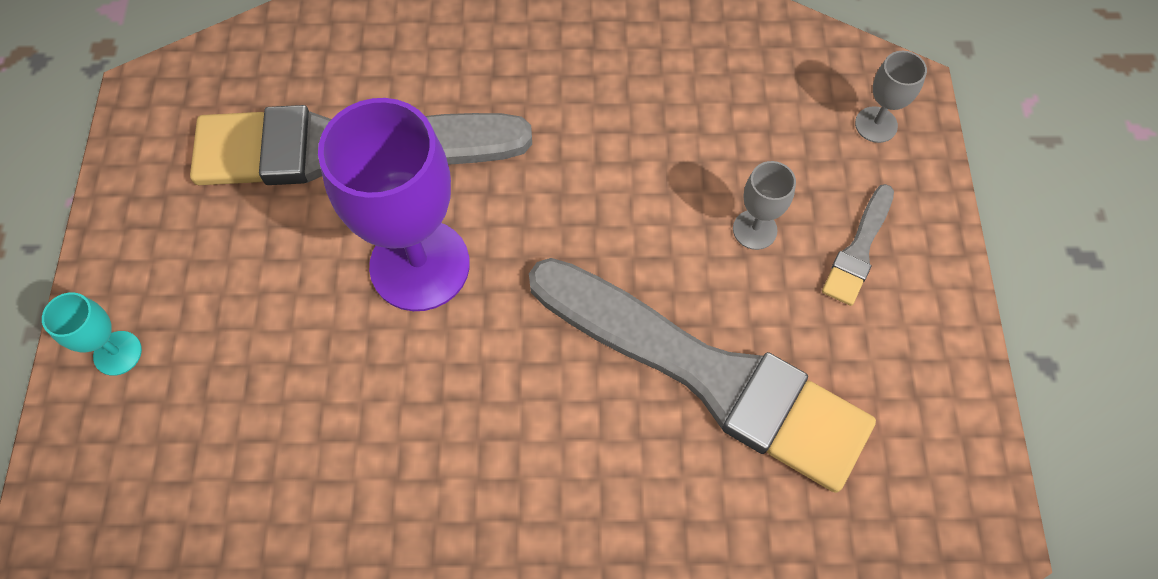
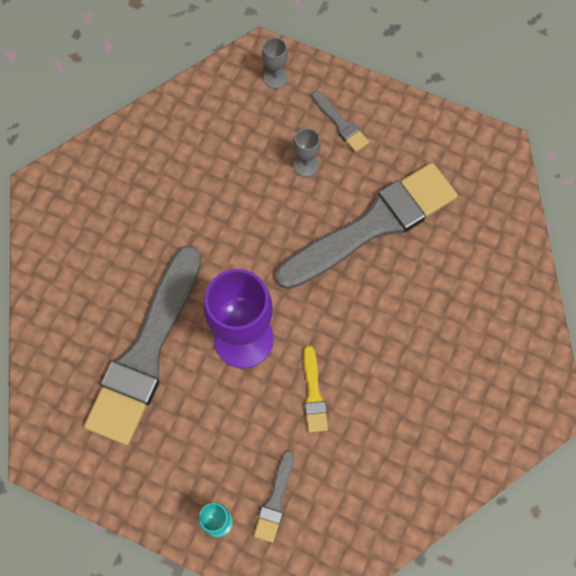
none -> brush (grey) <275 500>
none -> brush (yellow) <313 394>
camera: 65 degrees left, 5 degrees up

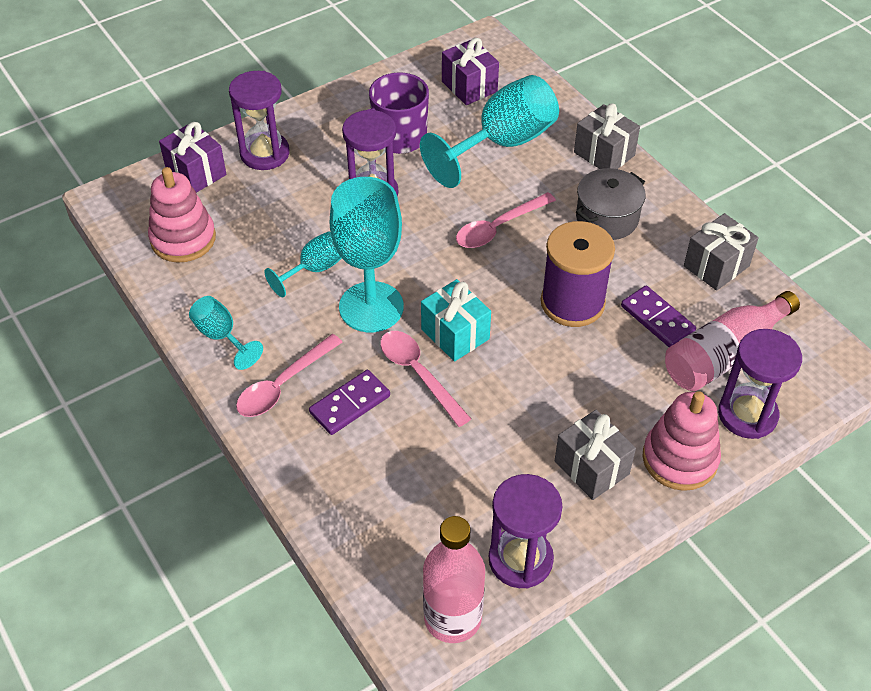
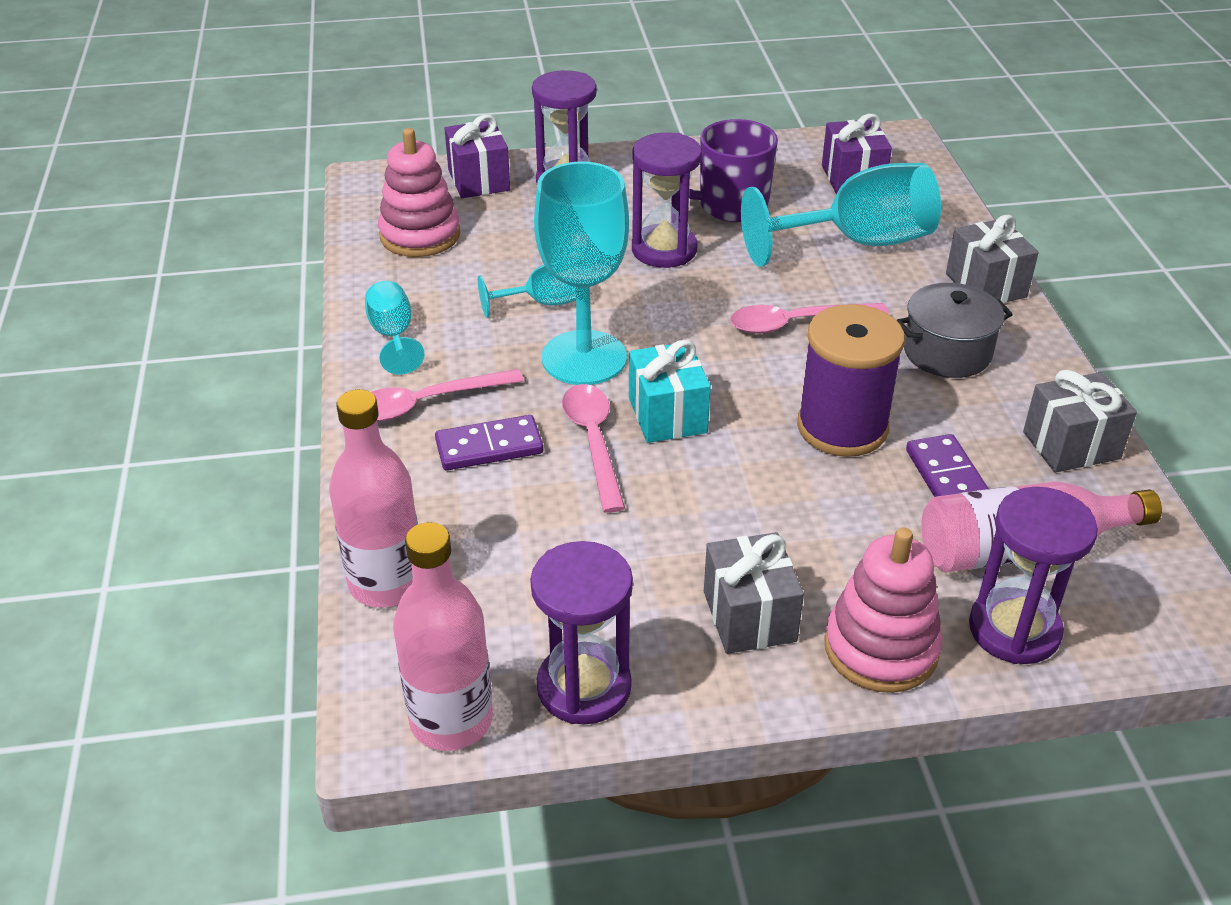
none -> bottle (pink) <386 583>
camera: 25 degrees right, 10 degrees down

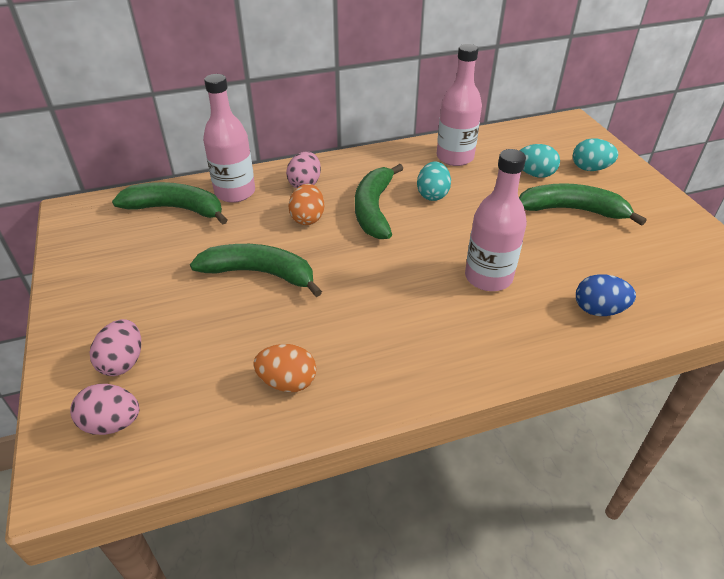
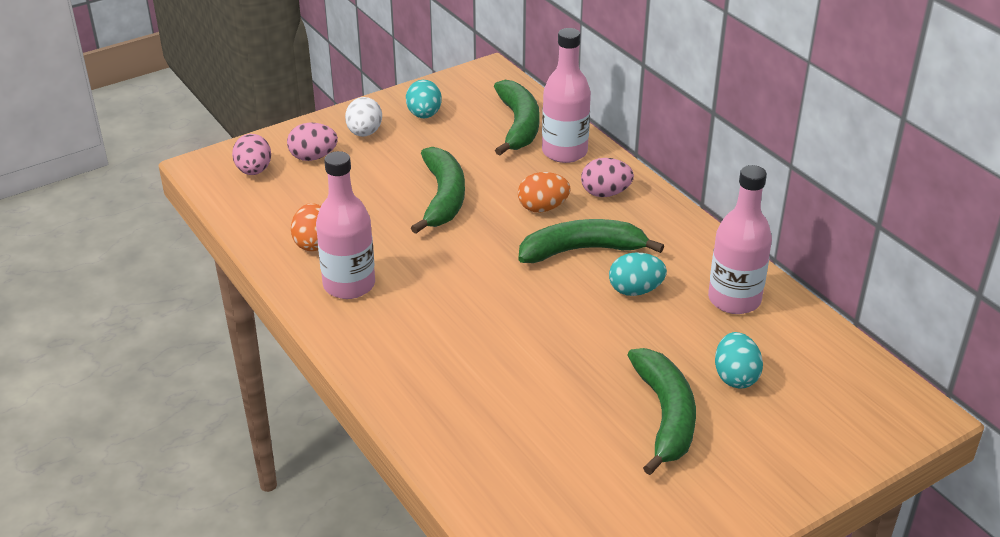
bottle (pink) <488 277> -> bottle (pink) <349 285>, move
none -> egg (white) <364 133>
egg (turquoise) <590 168> -> egg (turquoise) <424 115>, move
egg (blue) <598 310> -> none
camera: 75 degrees right, 5 degrees down

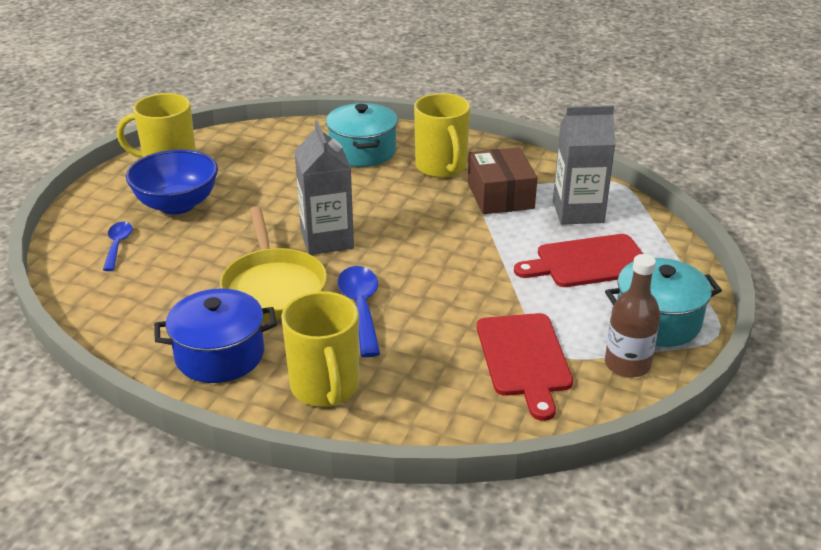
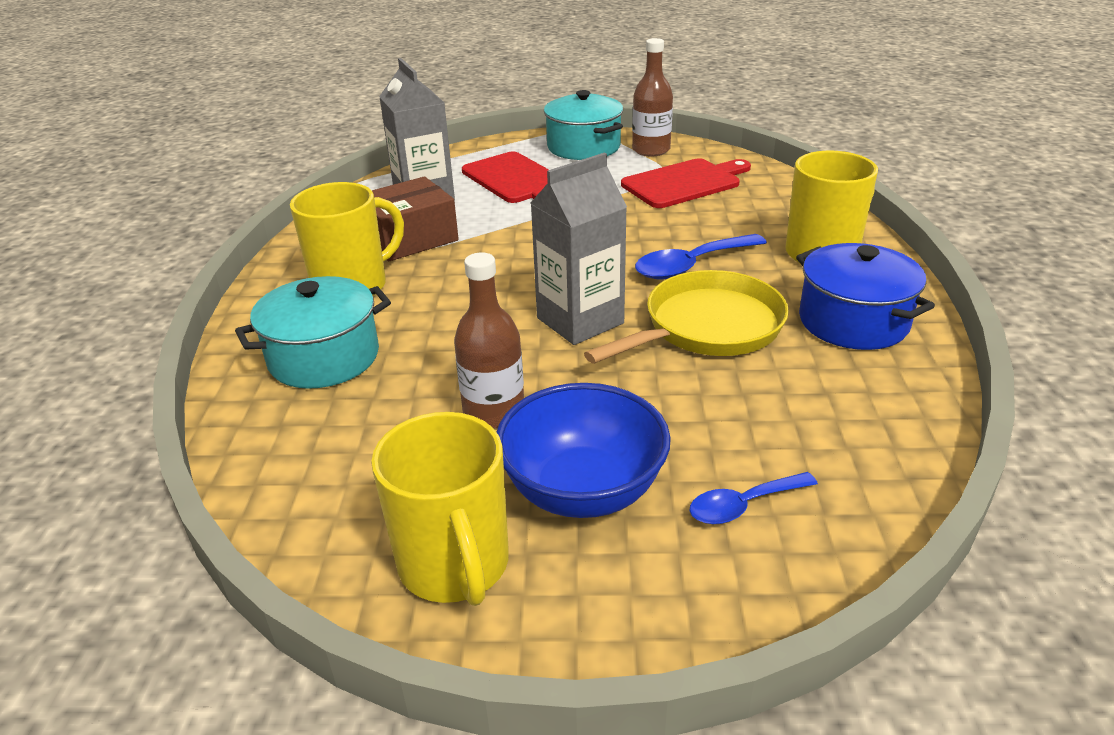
none -> bottle (brown) <494 412>
camera: 110 degrees left, 0 degrees up

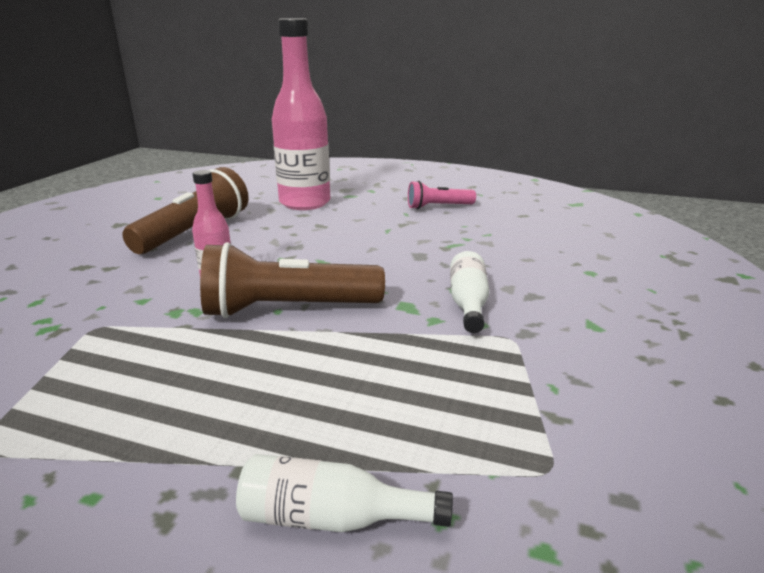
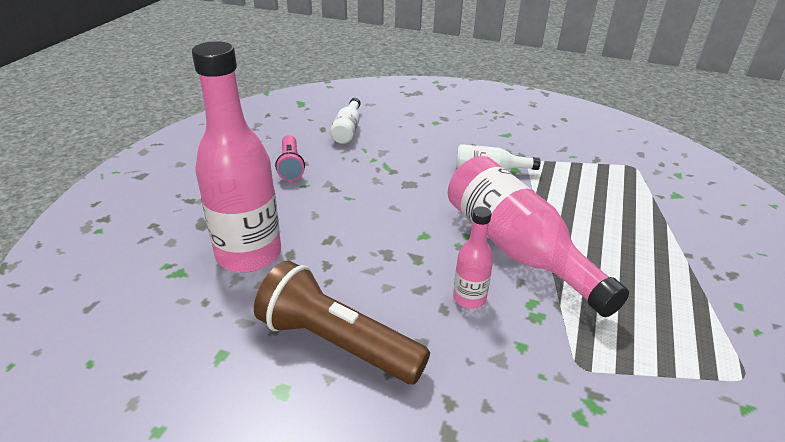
bottle (white) <331 518> -> bottle (white) <347 130>, move
flashlight (brown) <288 309> -> bottle (pink) <516 249>
camera: 90 degrees left, 10 degrees up

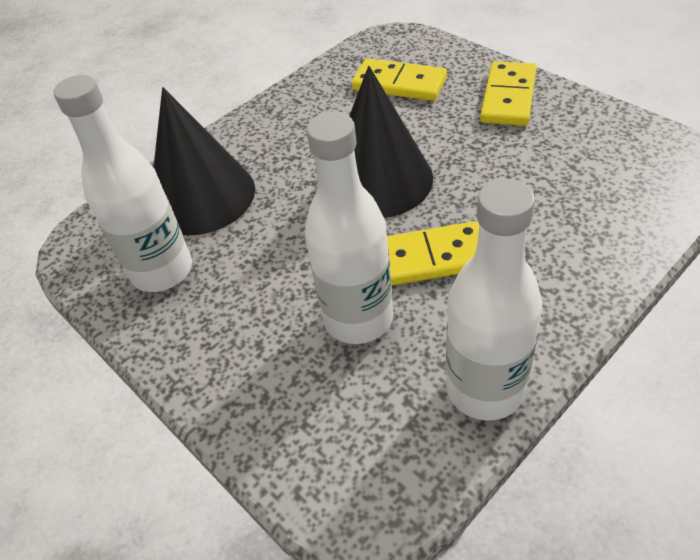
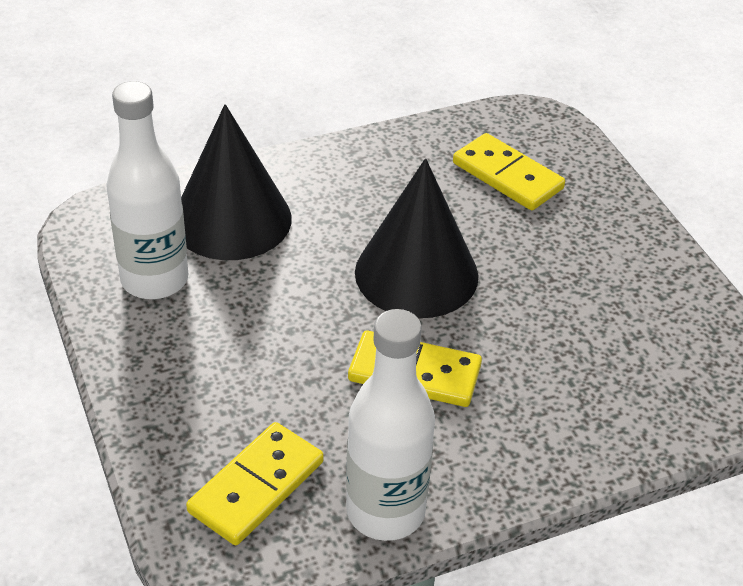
domino (yellow) <508 97> -> domino (yellow) <256 486>, move
bottle (white) <358 319> -> none
camera: 15 degrees right, 5 degrees down

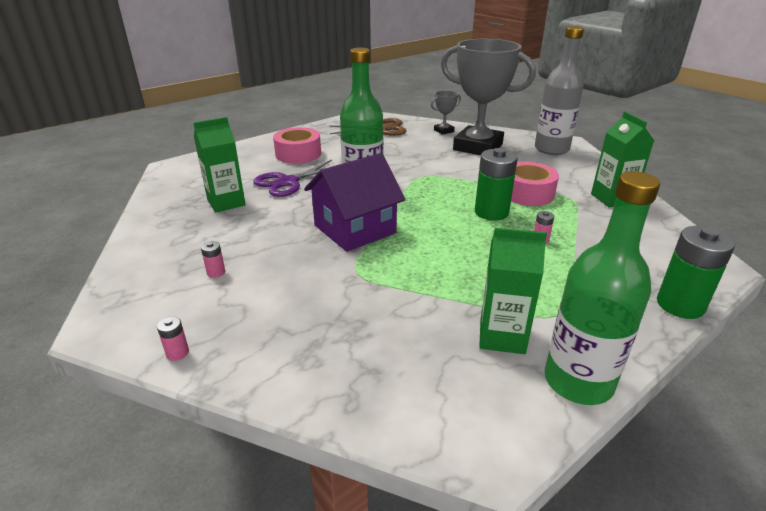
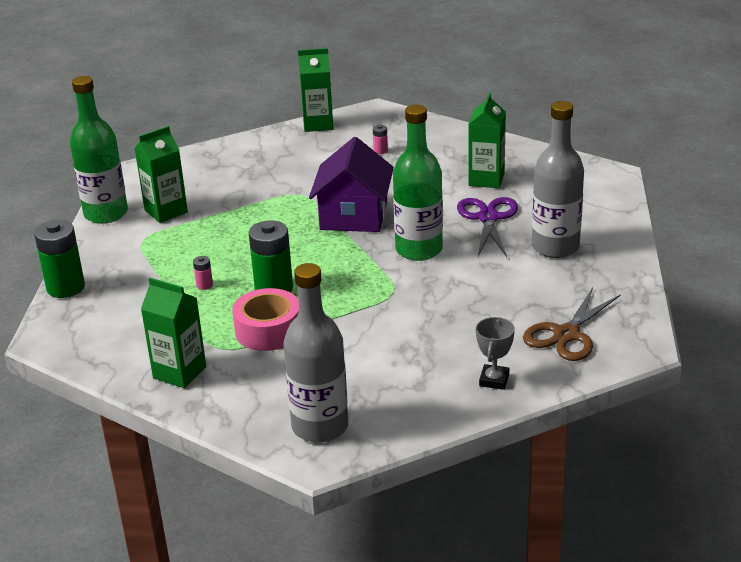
battery (pink) <177 353> -> carton (green) <318 124>
tape (pink) <298 154> -> bottle (grey) <555 247>
trophy (grey) <478 147> -> none
camera: 135 degrees right, 0 degrees up

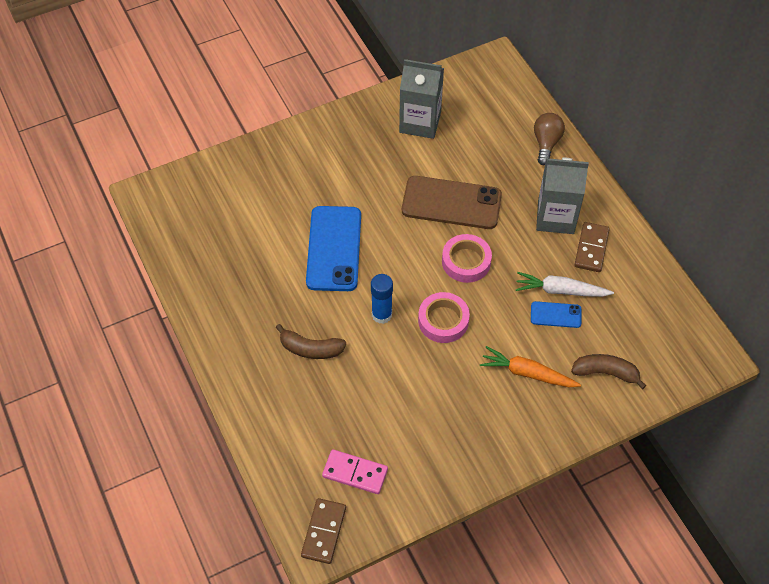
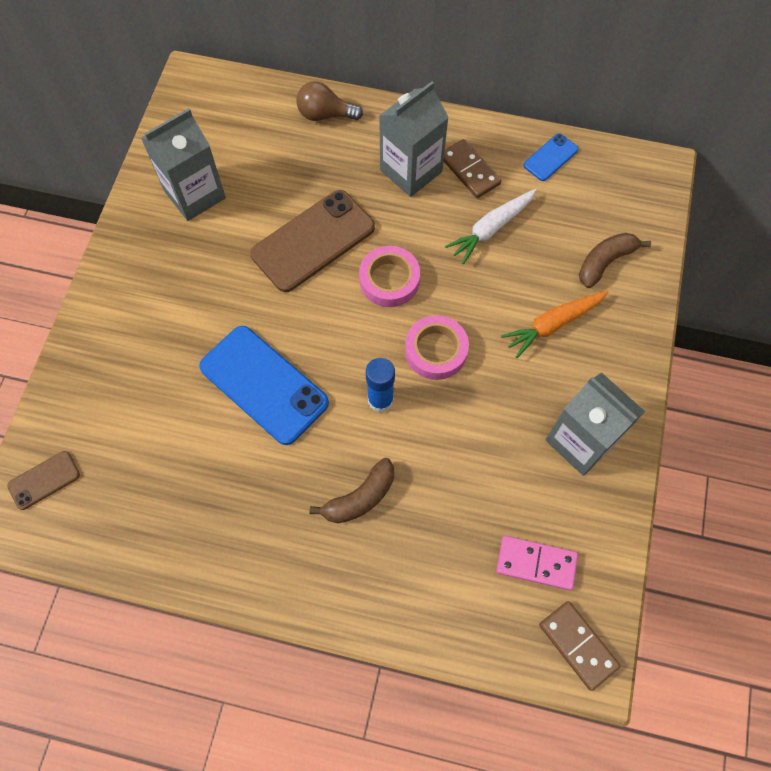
none -> phone (brown) <44 480>
light bulb (brown) <546 143> -> light bulb (brown) <325 114>, 45 degrees counterclockwise
domino (pink) <355 473> -> domino (pink) <536 563>, 45 degrees clockwise
phone (blue) <555 315> -> phone (blue) <550 157>, move
none -> carton (grey) <581 441>
camera: 50 degrees left, 10 degrees up

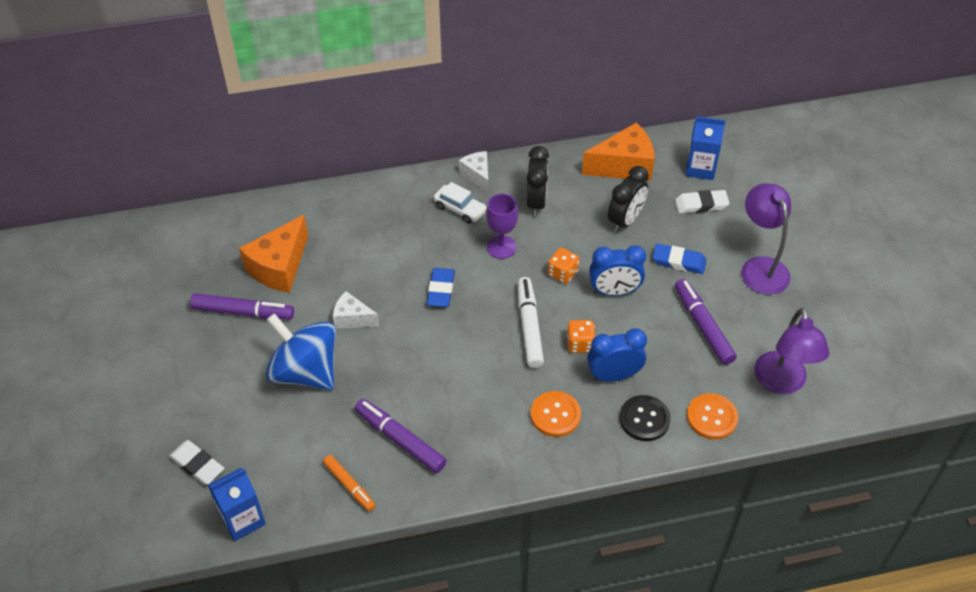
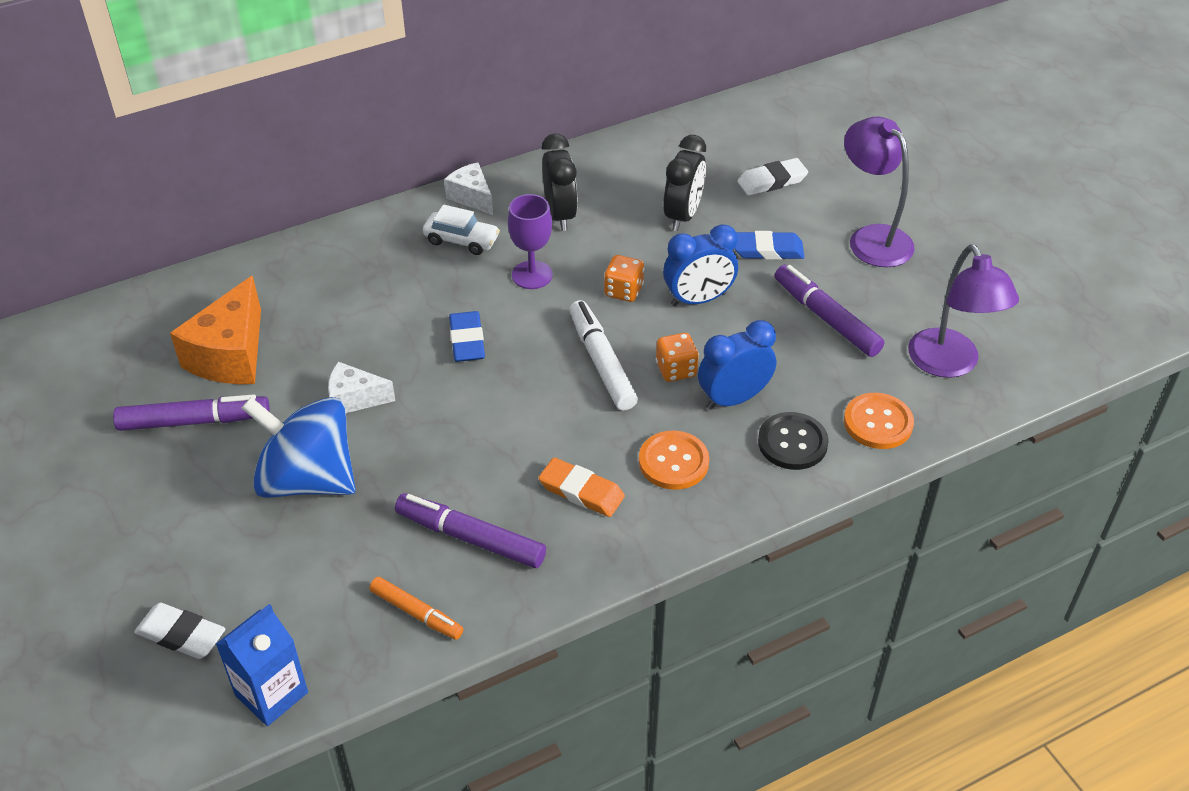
none -> eraser (orange) <581 491>
cheese (orange) <624 166> -> none
carton (blue) <700 168> -> none
camera: 15 degrees left, 5 degrees down

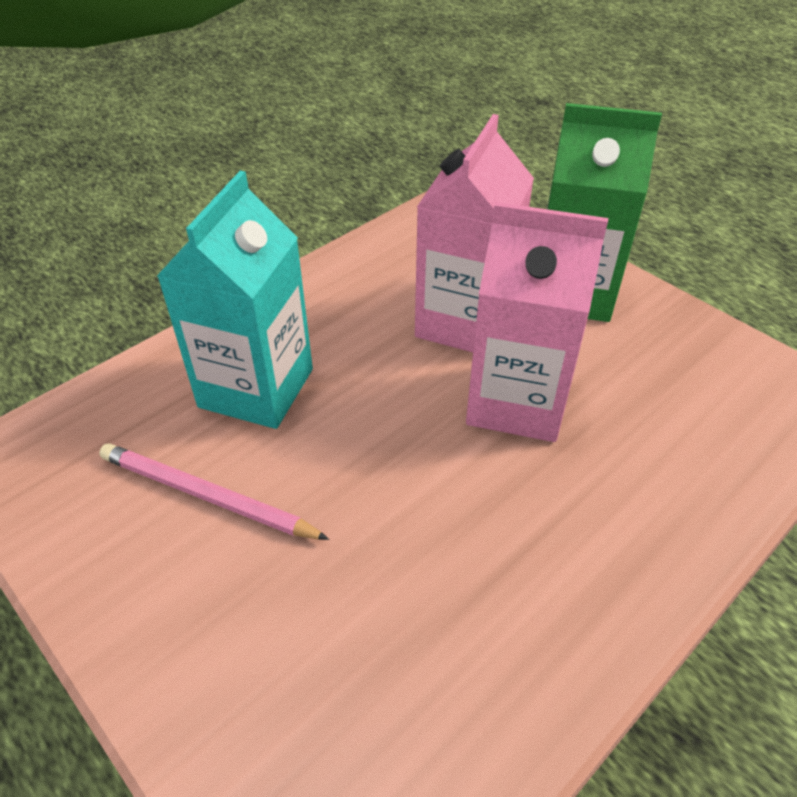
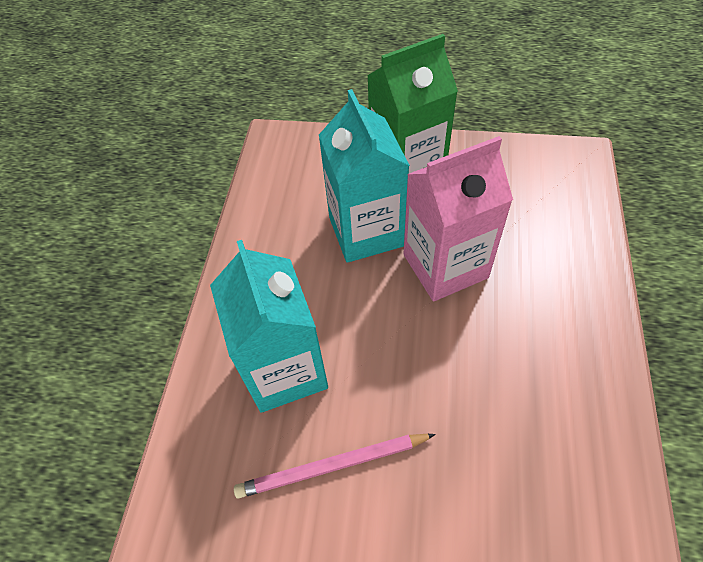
carton (pink) <465 322> -> carton (turquoise) <366 232>
camera: 35 degrees left, 10 degrees up

